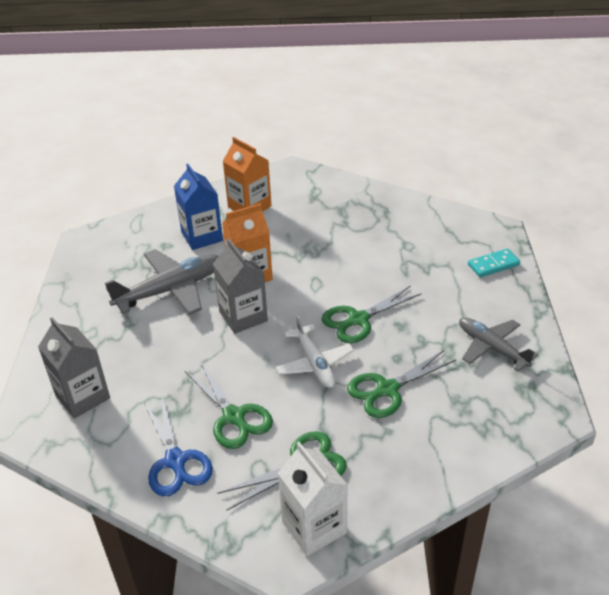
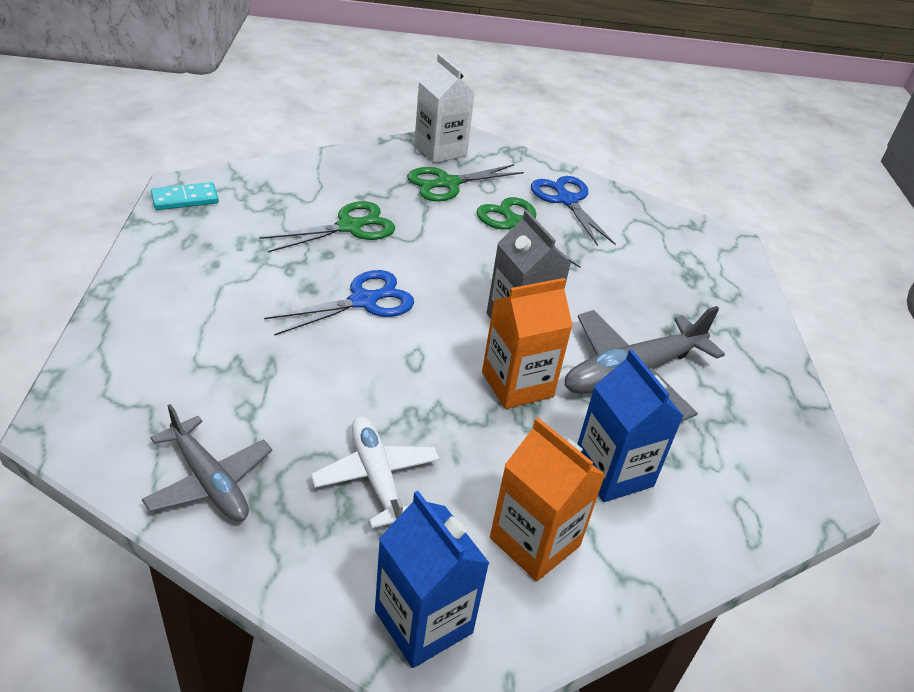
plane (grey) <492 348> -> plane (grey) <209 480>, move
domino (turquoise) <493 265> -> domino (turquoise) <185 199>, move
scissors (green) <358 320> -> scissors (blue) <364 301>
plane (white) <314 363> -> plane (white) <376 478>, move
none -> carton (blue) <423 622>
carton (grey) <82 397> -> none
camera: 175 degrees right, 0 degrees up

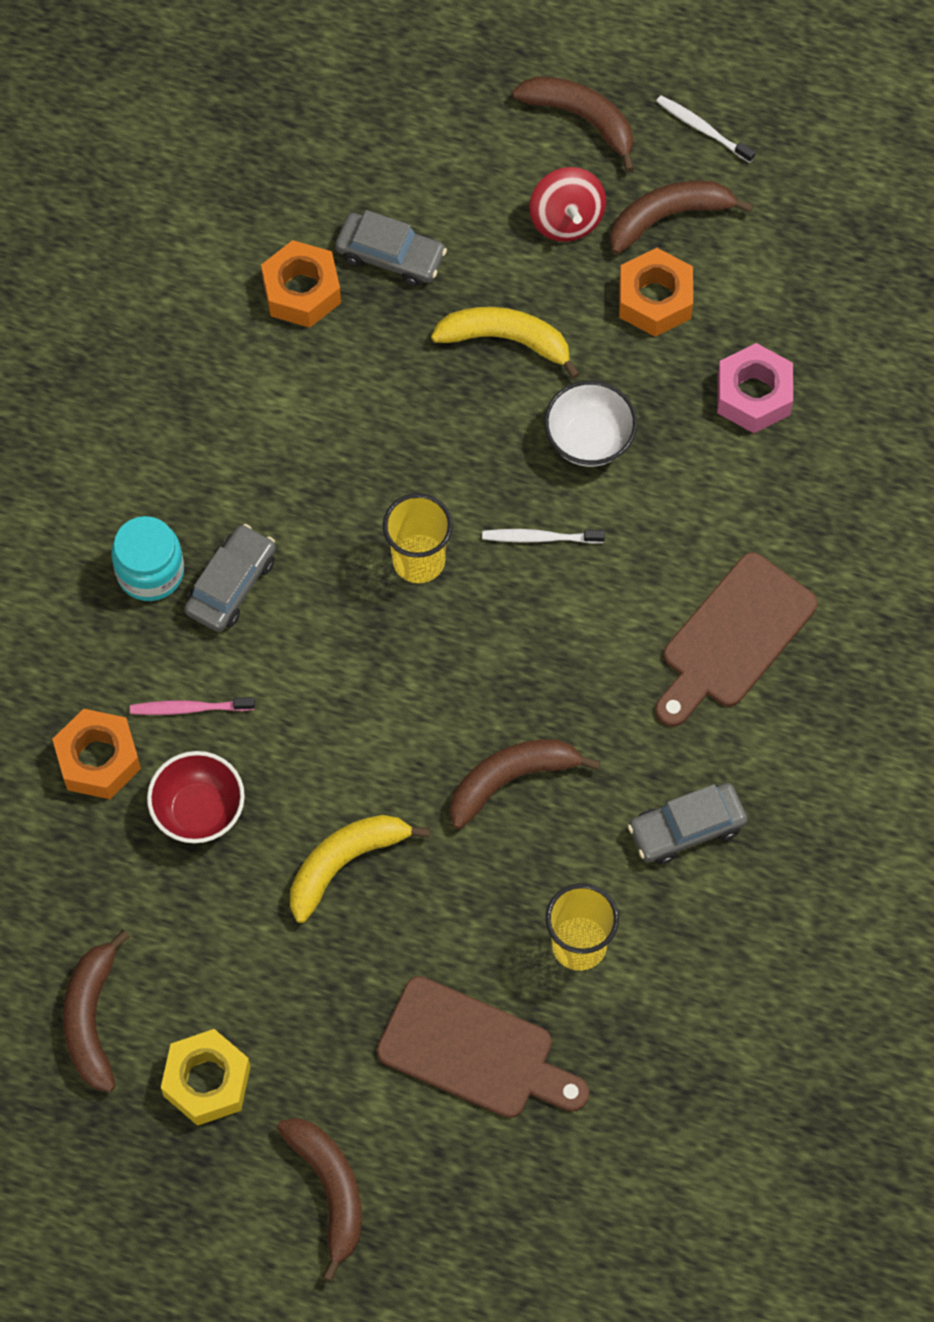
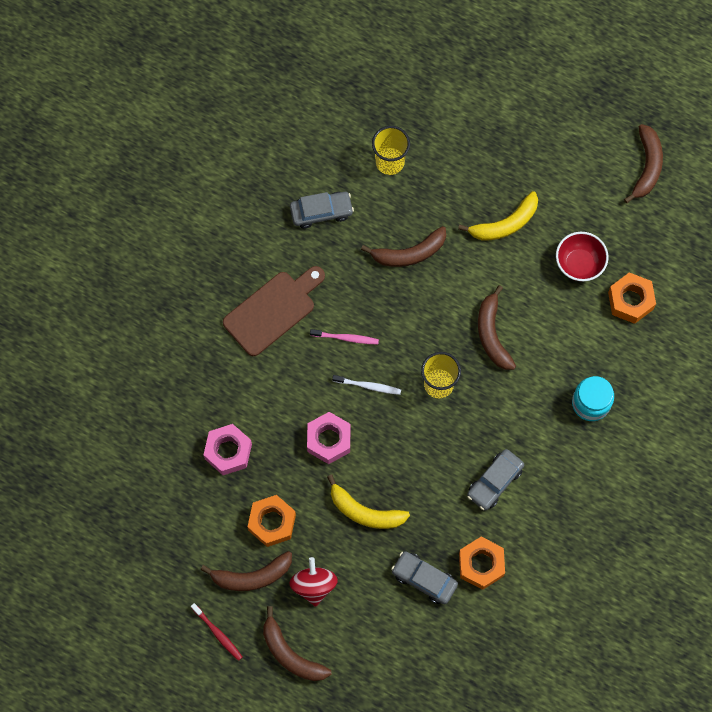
toothbrush (white) <702 129> -> toothbrush (red) <218 633>
bowl (white) <589 440> -> nut (pink) <329 440>
toothbrush (pink) <189 708> -> toothbrush (pink) <346 338>, move
car (grey) <231 584> -> car (grey) <495 482>, move
banana (brown) <330 1190> -> banana (brown) <492 334>, move
nut (yellow) <207 1081> -> none
cutting board (brown) <474 1052> -> none
camera: 170 degrees left, 5 degrees up

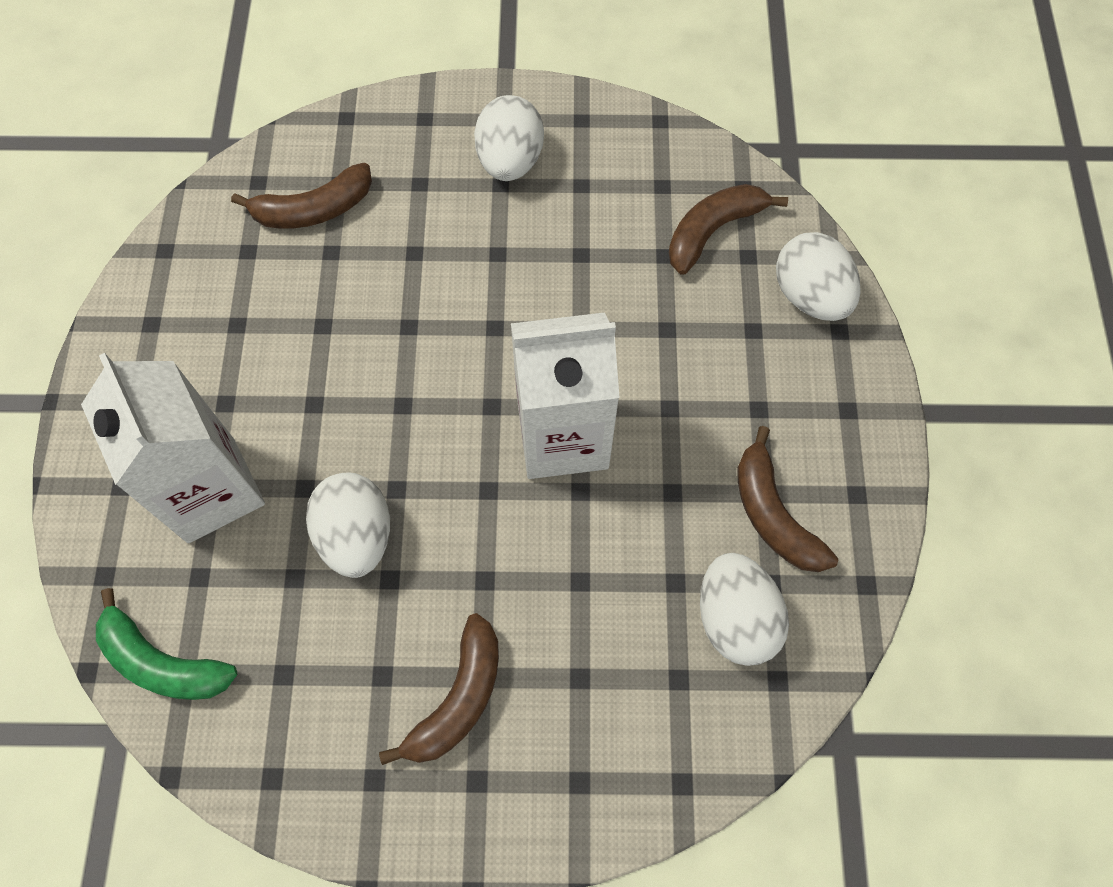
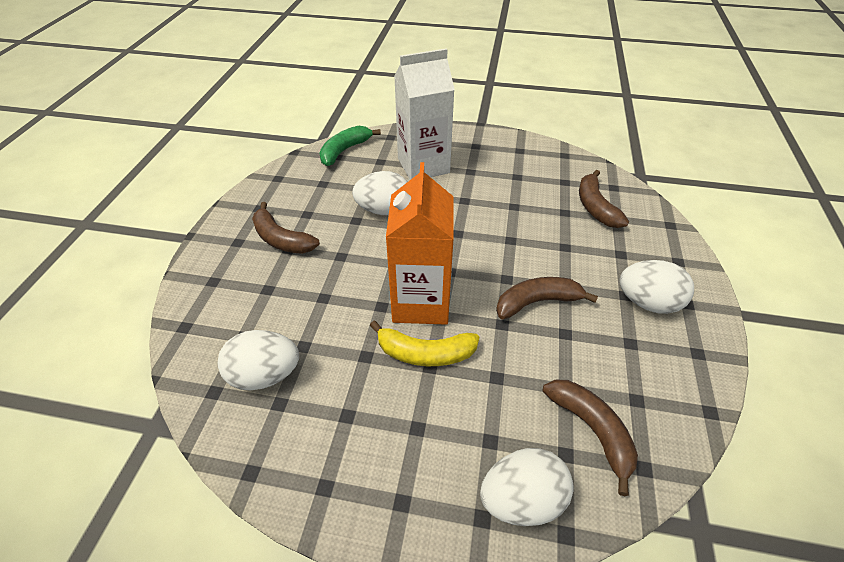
none -> banana (yellow) <425 353>
carton (white) <563 437> -> carton (orange) <421 302>
banana (brown) <773 514> -> banana (brown) <537 302>, move
camera: 100 degrees right, 20 degrees down

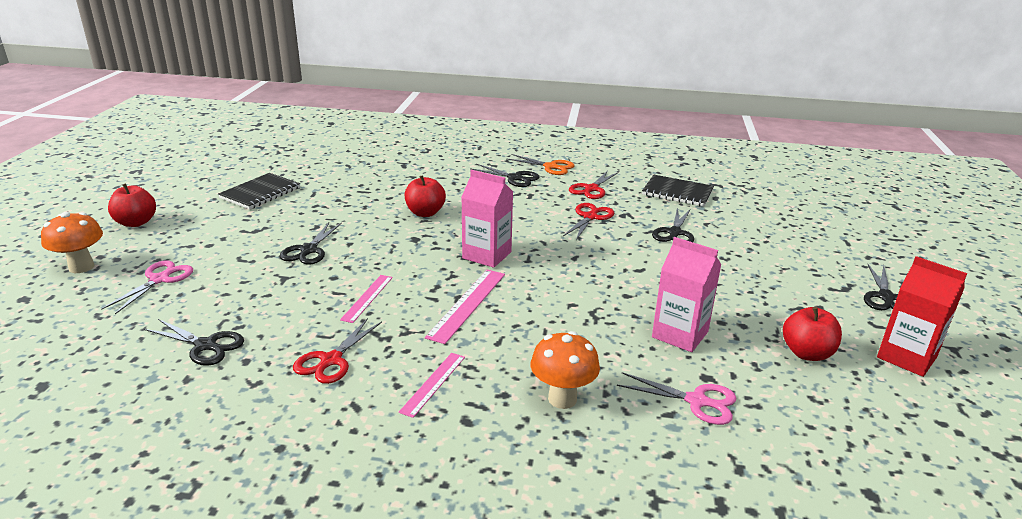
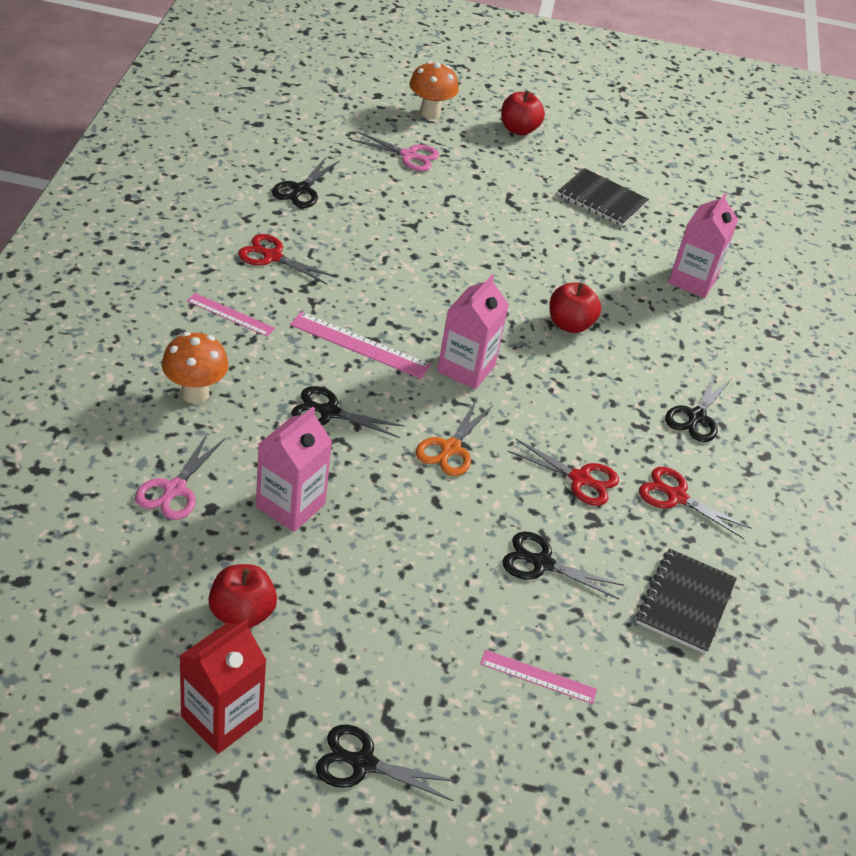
scissors (black) <308 251> -> scissors (black) <328 412>, move
scissors (orange) <551 167> -> scissors (orange) <450 449>, move
ruler (pink) <367 298> -> ruler (pink) <538 677>, move
none -> carton (pink) <692 280>
camera: 85 degrees right, 15 degrees up

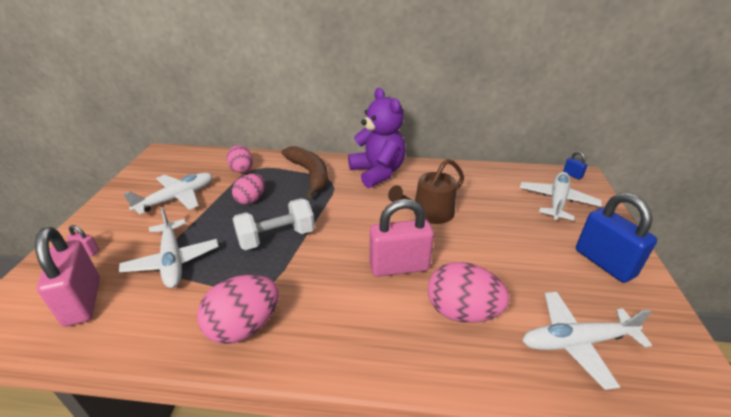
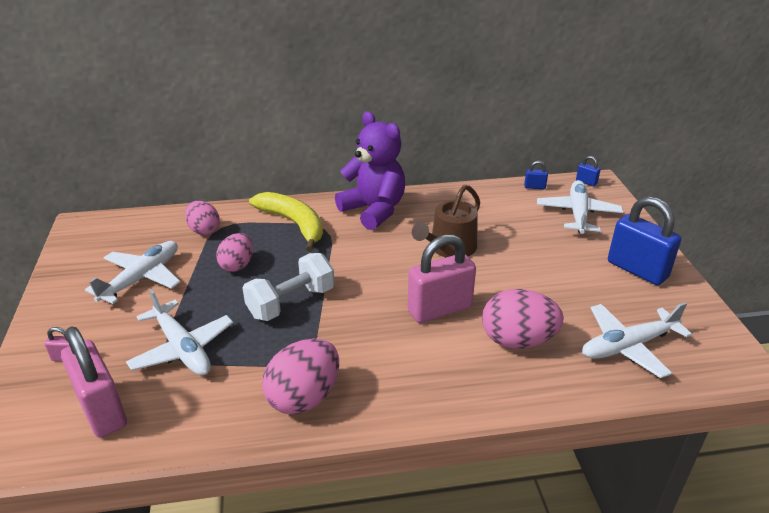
banana (brown) <310 174> -> banana (yellow) <294 224>
none -> padlock (blue) <534 187>
camera: 15 degrees left, 0 degrees up

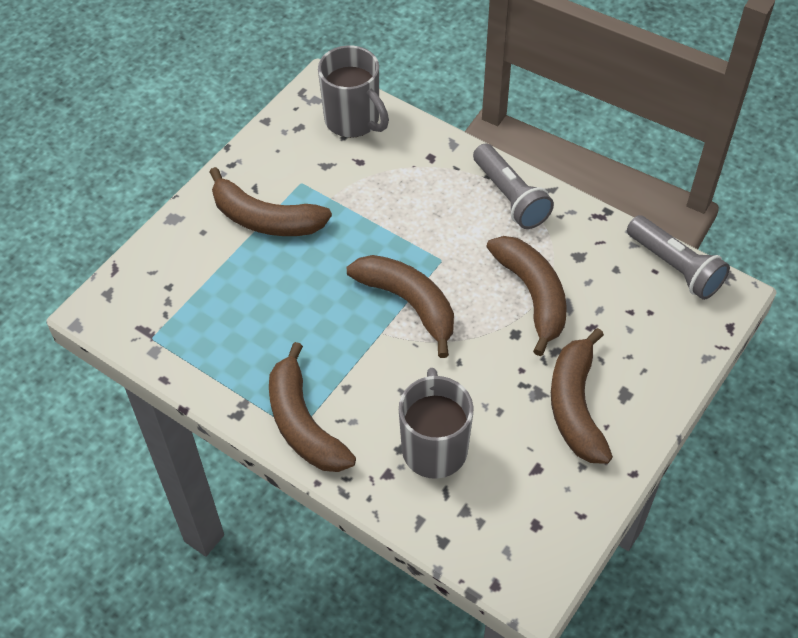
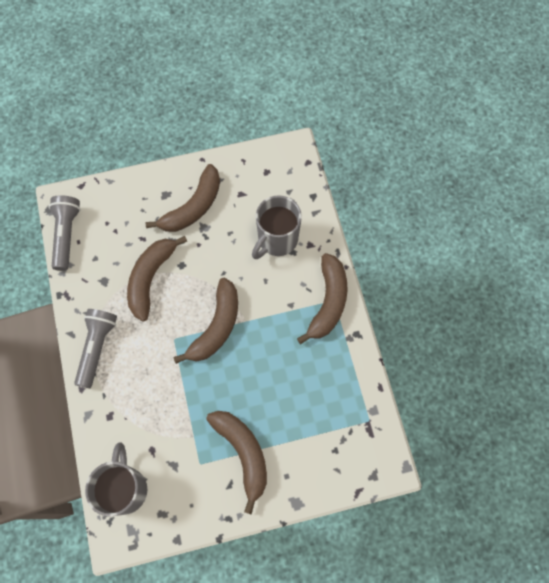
banana (brown) <409 304> -> banana (brown) <216 326>, 150 degrees counterclockwise
camera: 140 degrees left, 15 degrees up

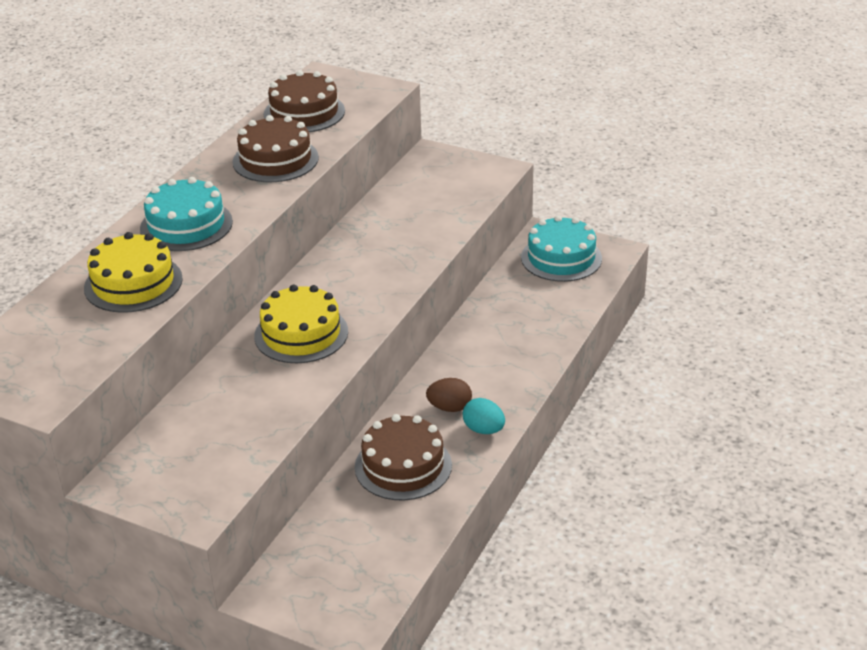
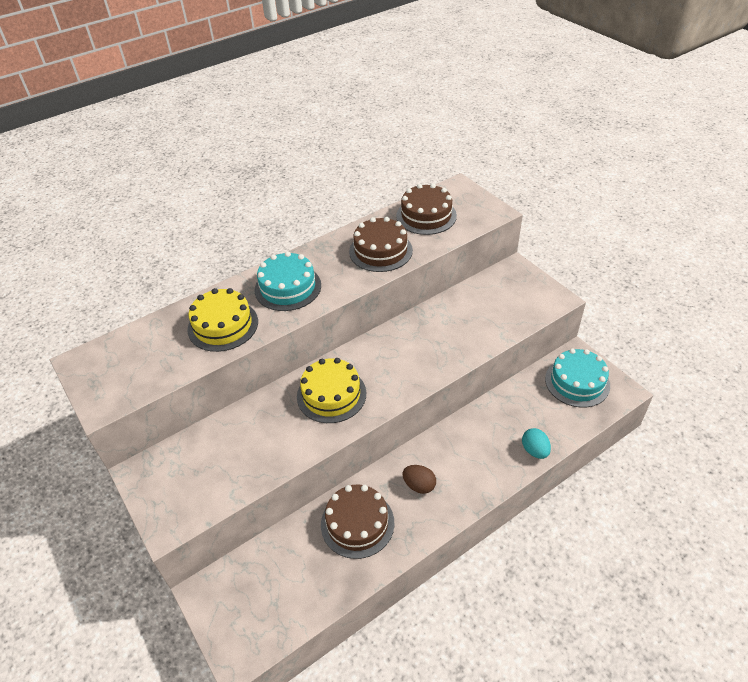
egg (turquoise) <483 430> -> egg (turquoise) <534 450>, move
camera: 30 degrees right, 10 degrees up

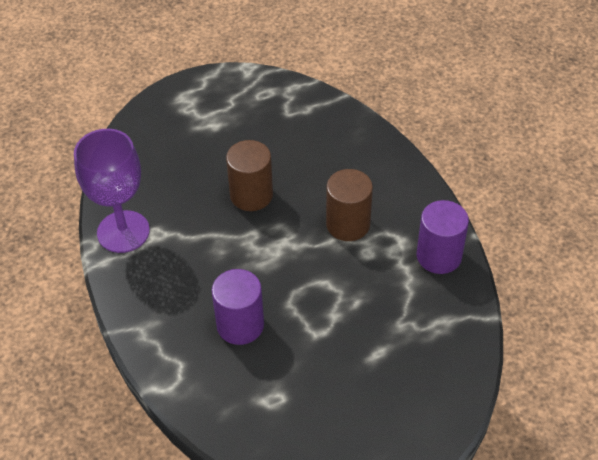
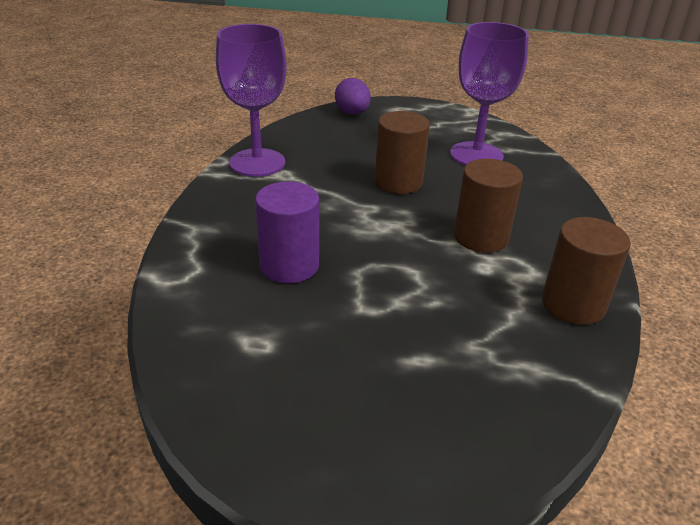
none -> egg (purple) <352 113>
none -> goblet (purple) <476 155>
cylinder (purple) <439 256> -> cylinder (brown) <573 304>
camera: 30 degrees right, 15 degrees down

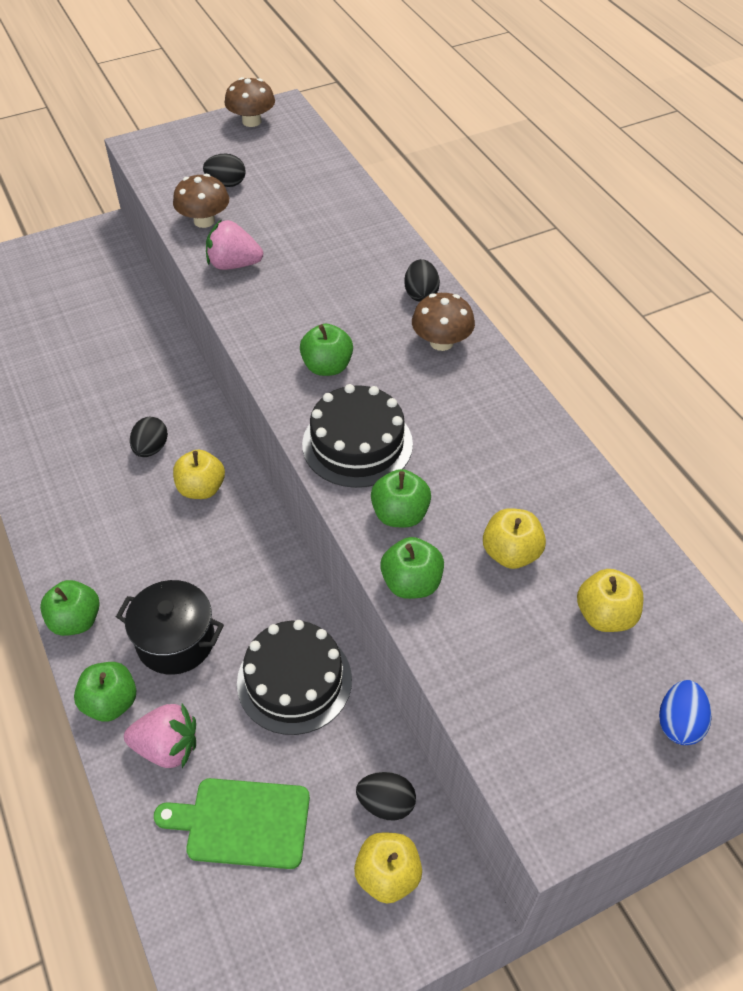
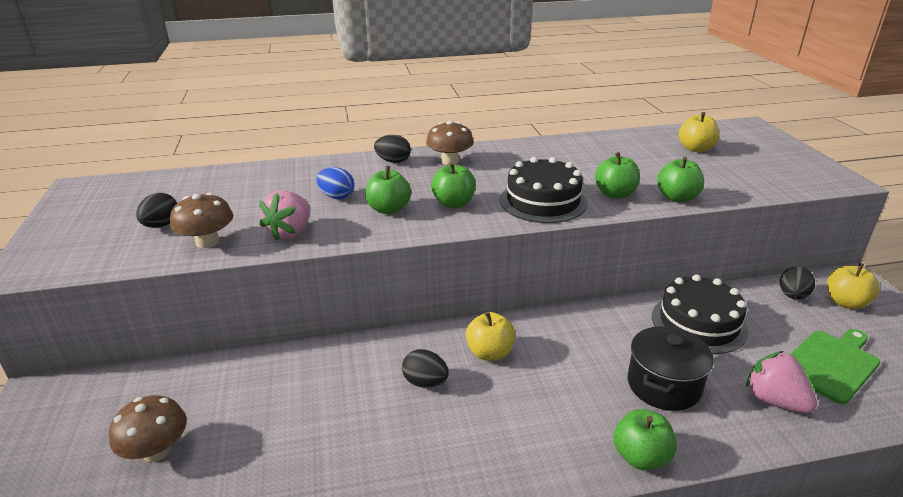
mushroom (brown) <251 121> -> mushroom (brown) <156 450>, move
egg (blue) <679 723> -> egg (blue) <337 196>, move
apple (green) <110 702> -> apple (green) <389 209>, move
strawberry (pink) <167 747> -> strawberry (pink) <774 400>, 60 degrees counterclockwise
cutting board (green) <242 823> -> cutting board (green) <831 364>, 150 degrees counterclockwise
apple (yellow) <511 553> -> none
camera: 75 degrees left, 20 degrees down

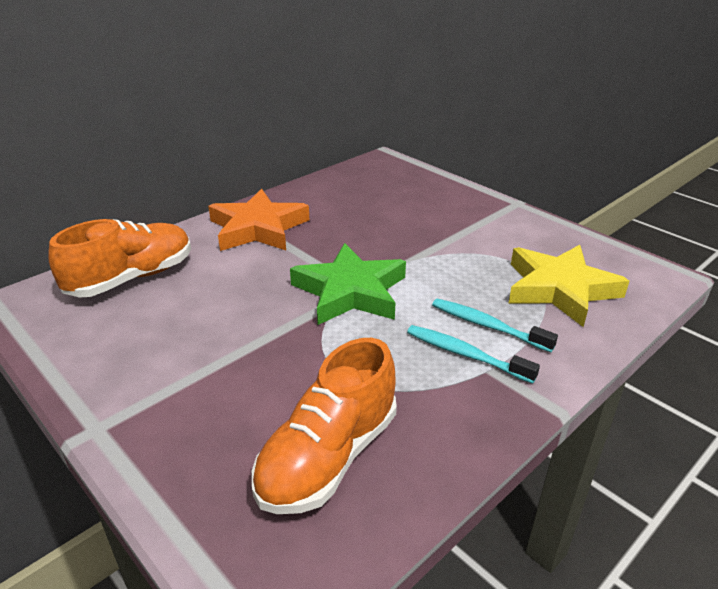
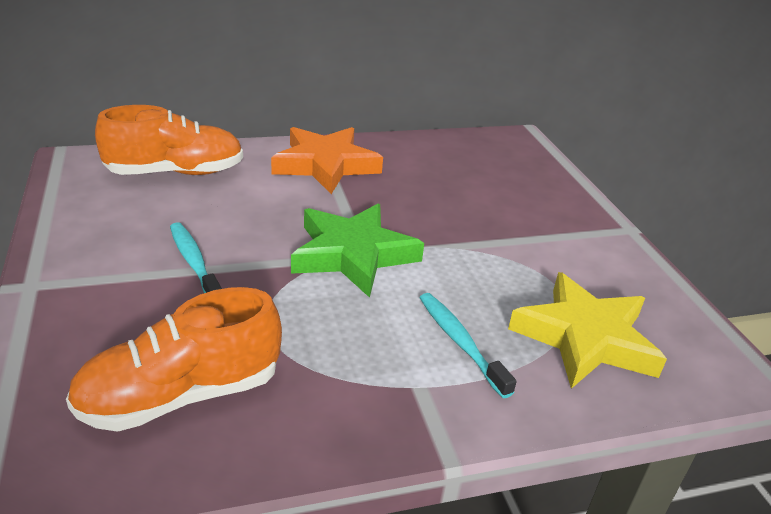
toothbrush (turquoise) <465 354> -> toothbrush (turquoise) <194 262>, move
camera: 25 degrees right, 0 degrees up

